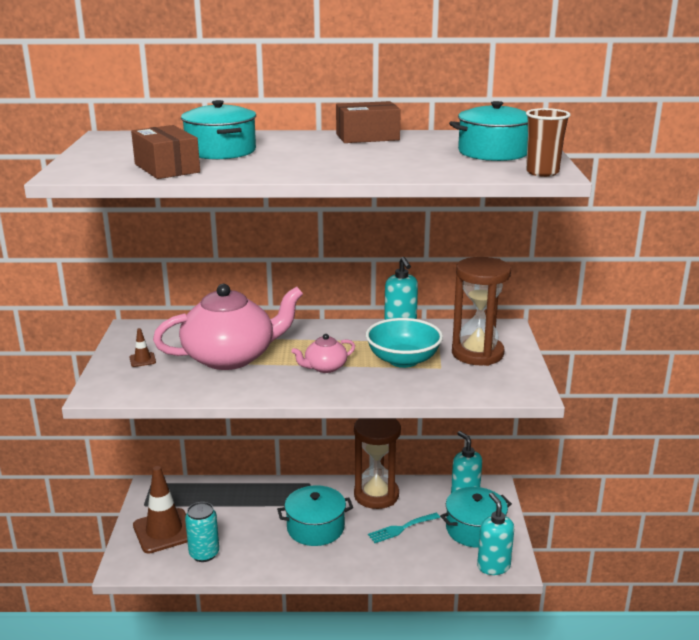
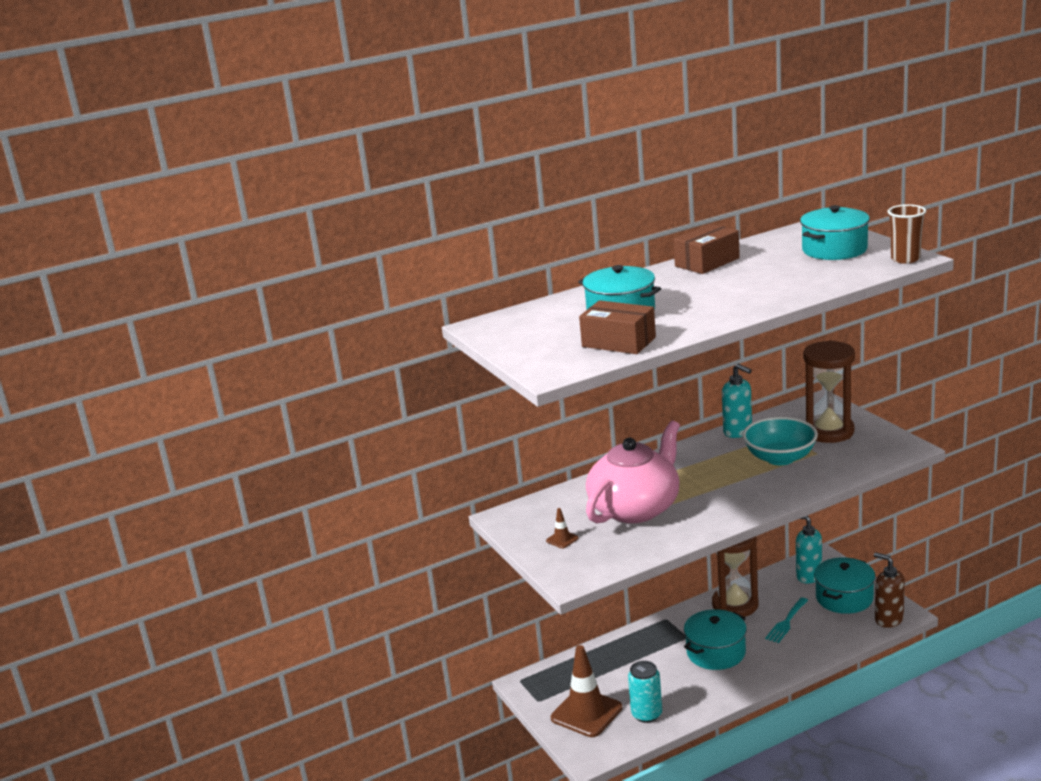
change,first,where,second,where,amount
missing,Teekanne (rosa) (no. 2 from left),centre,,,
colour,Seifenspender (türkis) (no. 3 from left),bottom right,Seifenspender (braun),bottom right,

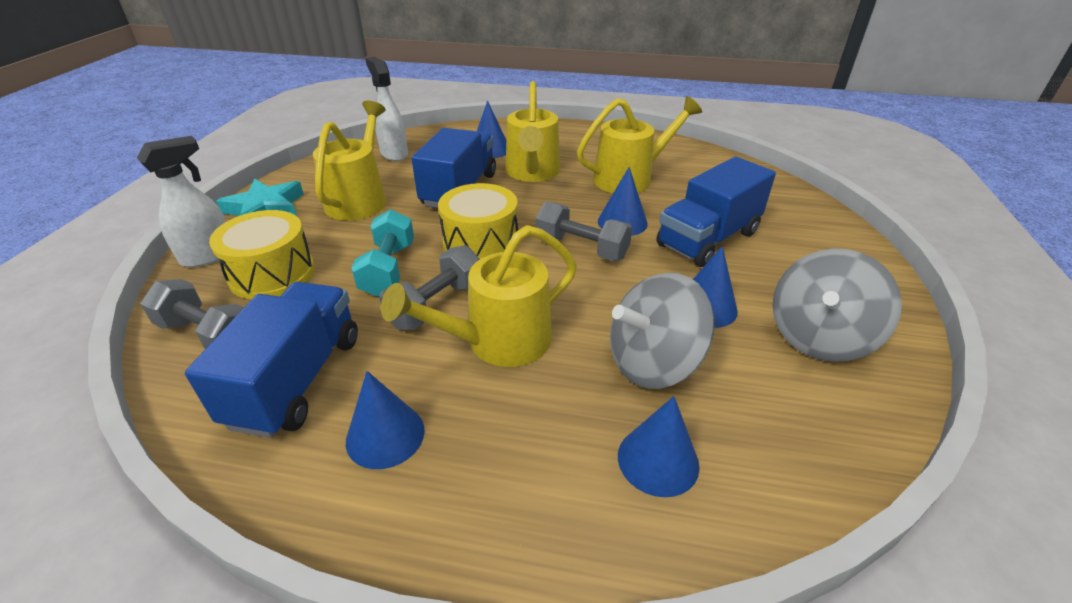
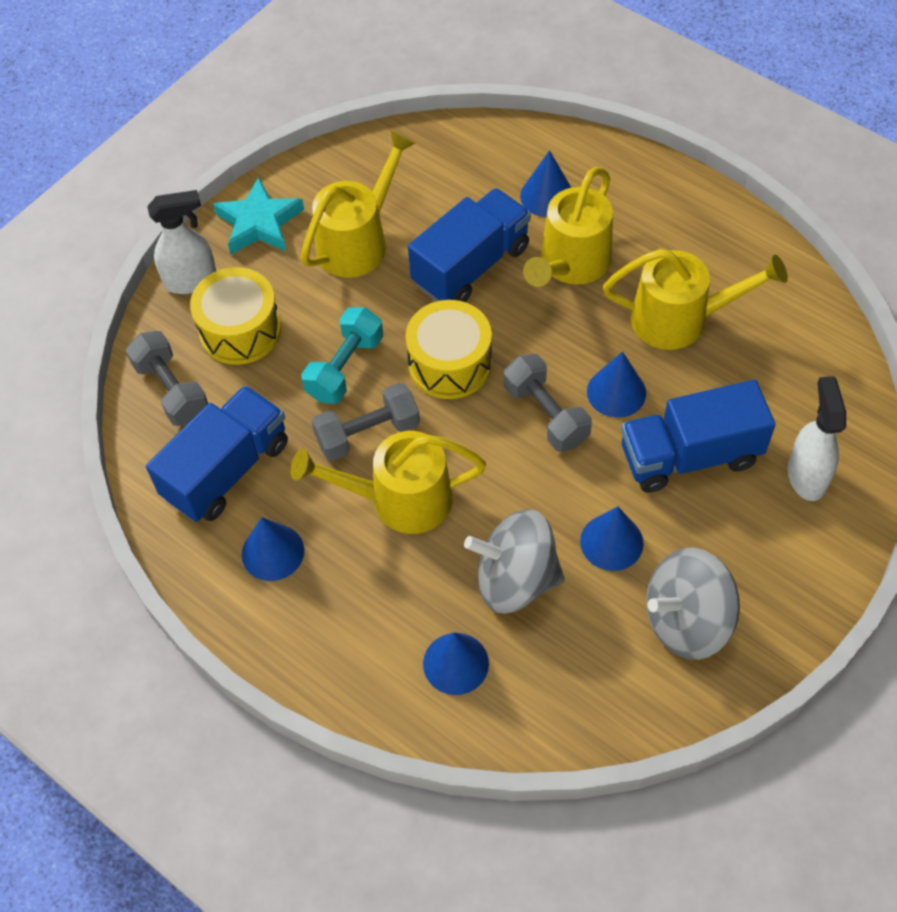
change,first,where,second,where,amount
relocated,Sprühflasche (weiß) (no. 2 from left),top centre,,middle right,

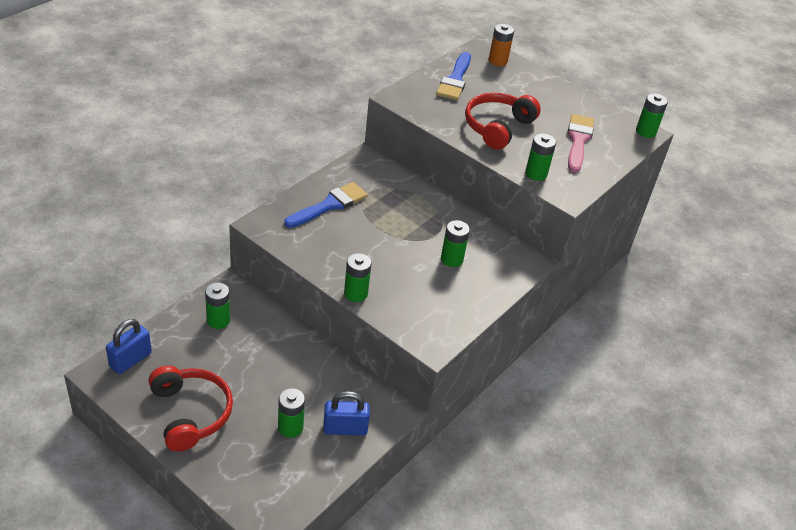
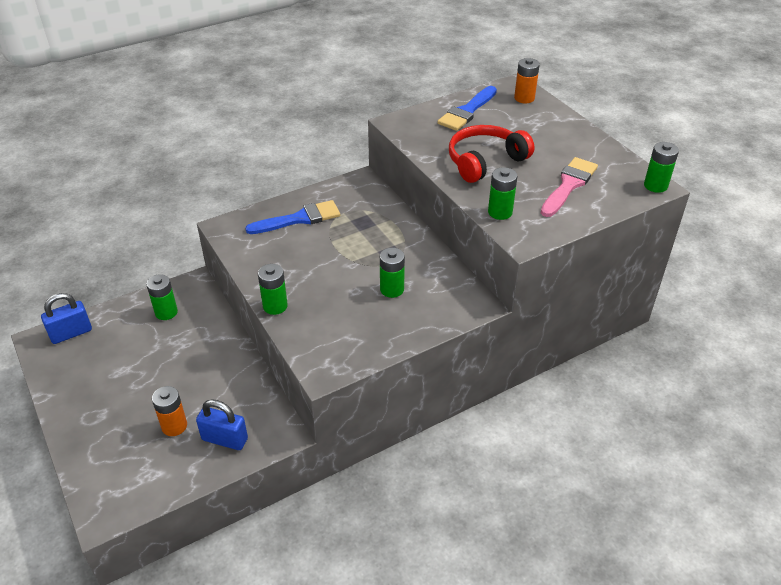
change,first,where,second,where,amount
missing,Kopfhörer (rot) (no. 1 from left),bottom left,,,
colour,Batterie (grün) (no. 2 from left),bottom centre,Batterie (orange) (no. 1 from left),bottom left,

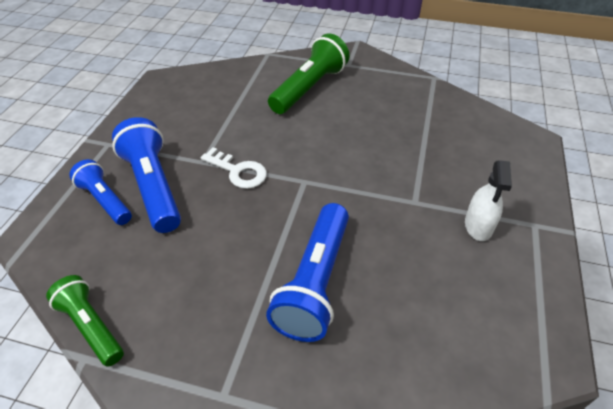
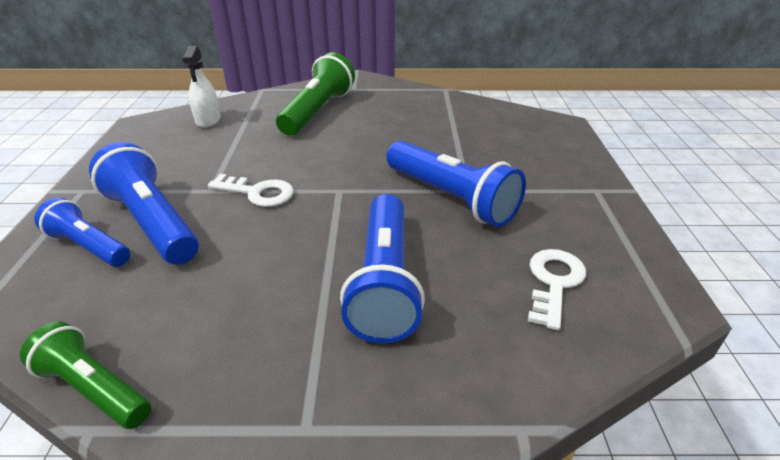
change,first,where,second,where,amount
relocated,Sprühflasche (weiß),middle right,,top left,
appeared,,,Taschenlampe (blau) (no. 4 from left),centre,
appeared,,,Schlüssel (weiß) (no. 2 from left),middle right,

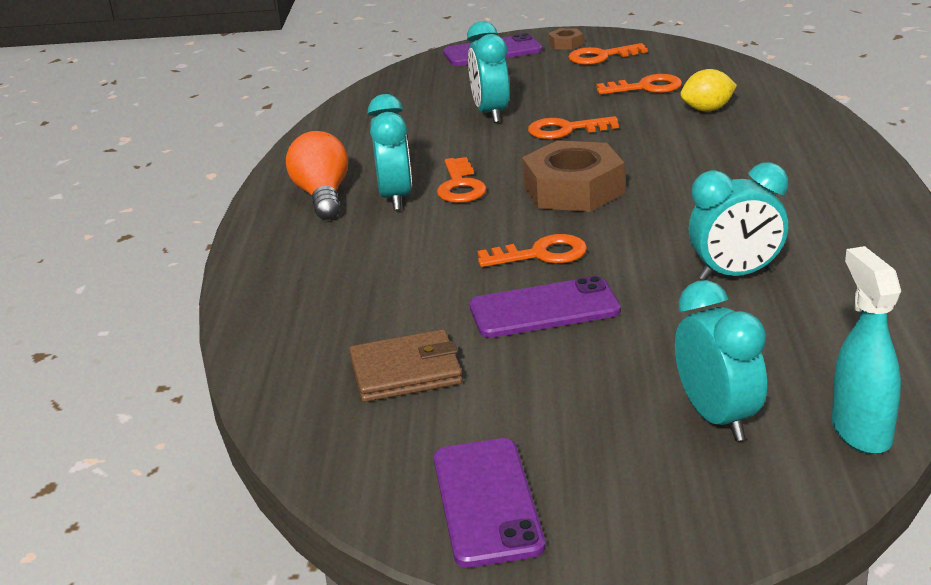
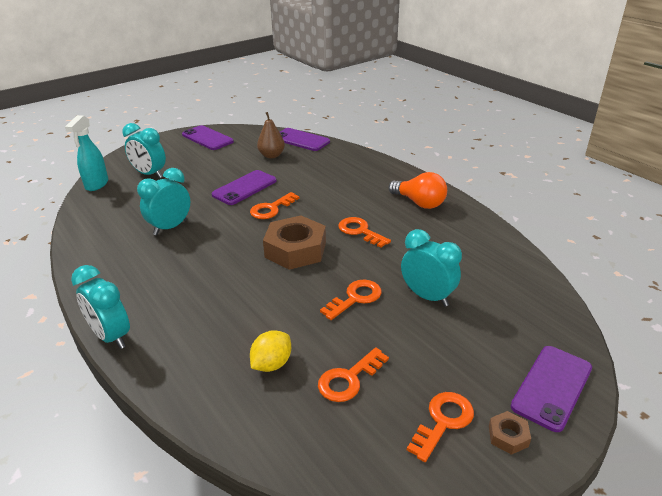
change,first,where,second,where,amount
exchanged,Geldbörse (braun),centre,Birne (braun),top centre,
relocated,Wecker (türkis) (no. 1 from left),top centre,,middle left,
spun,Sprühflasche (türkis),middle right,,top left,60 degrees clockwise
appeared,,,Handy (lila) (no. 3 from left),top centre,

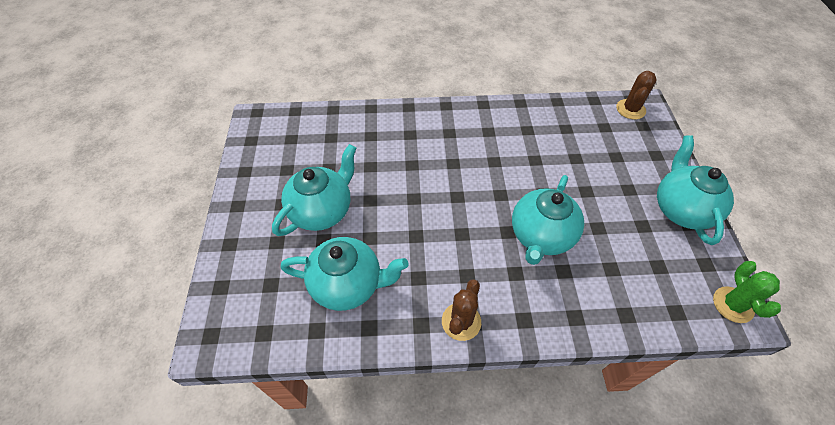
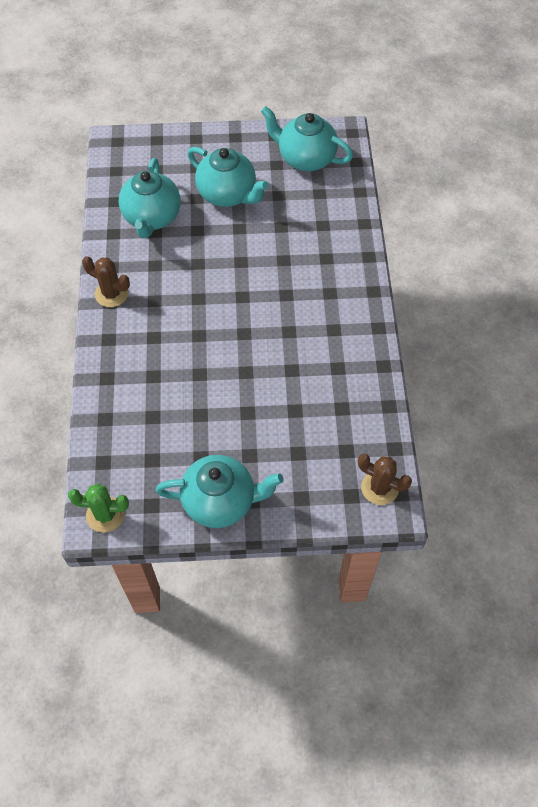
change,first,where,second,where,amount
relocated,Teekanne (türkis) (no. 3 from left in the first image),centre,Teekanne (türkis) (no. 4 from left),top centre,

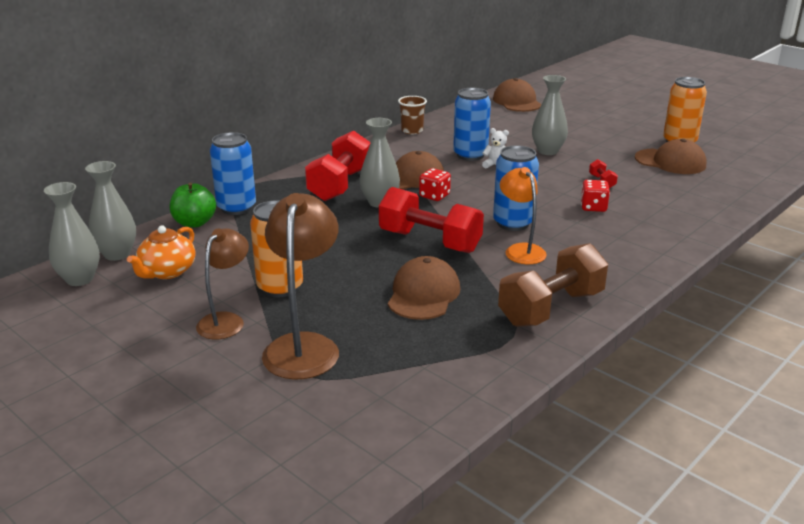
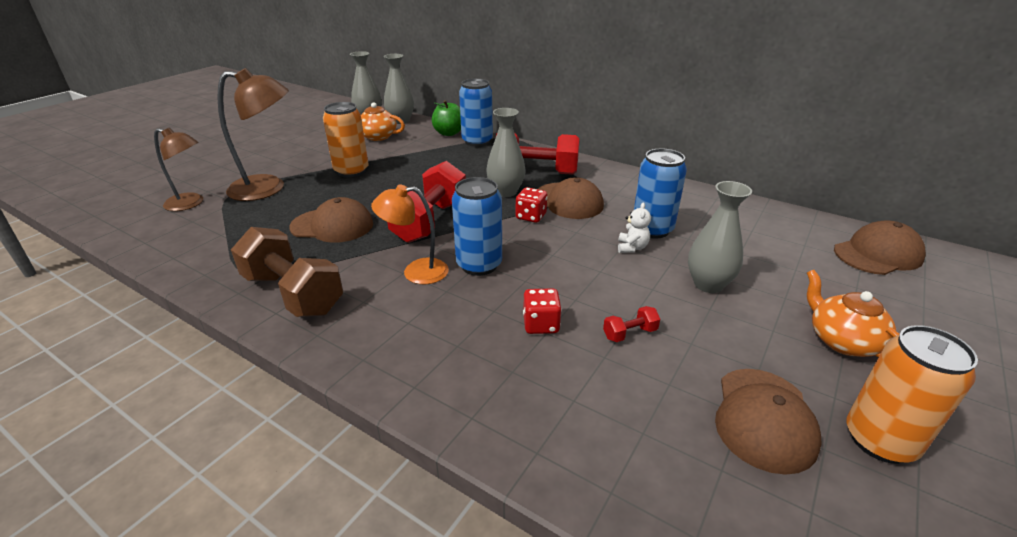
change,first,where,second,where,amount
relocated,Lampe (braun) (no. 1 from left),middle left,,top left,
missing,Becher (braun),top centre,,,
spun,Lampe (orange),centre,,centre,150 degrees counterclockwise
appeared,,,Teekanne (orange) (no. 2 from left),middle right,

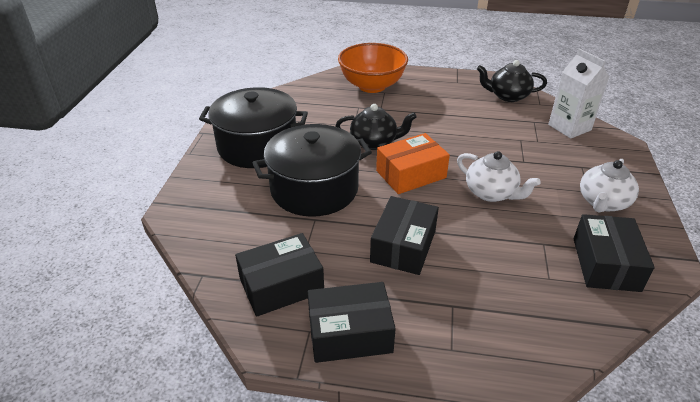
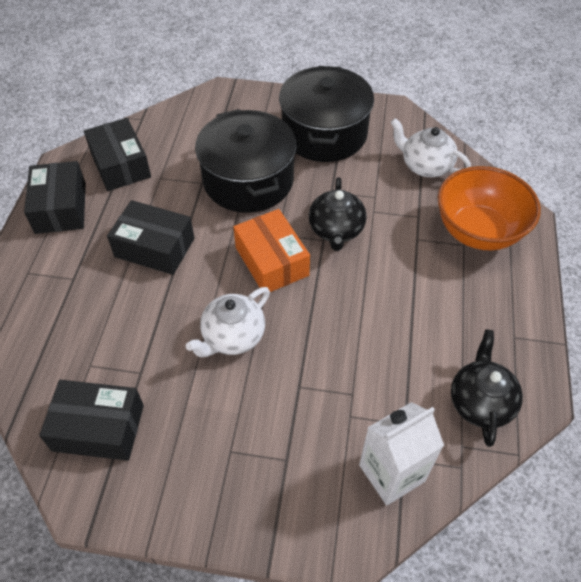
change,first,where,second,where,amount
relocated,Teekanne (weiß) (no. 2 from left),middle right,,top right,

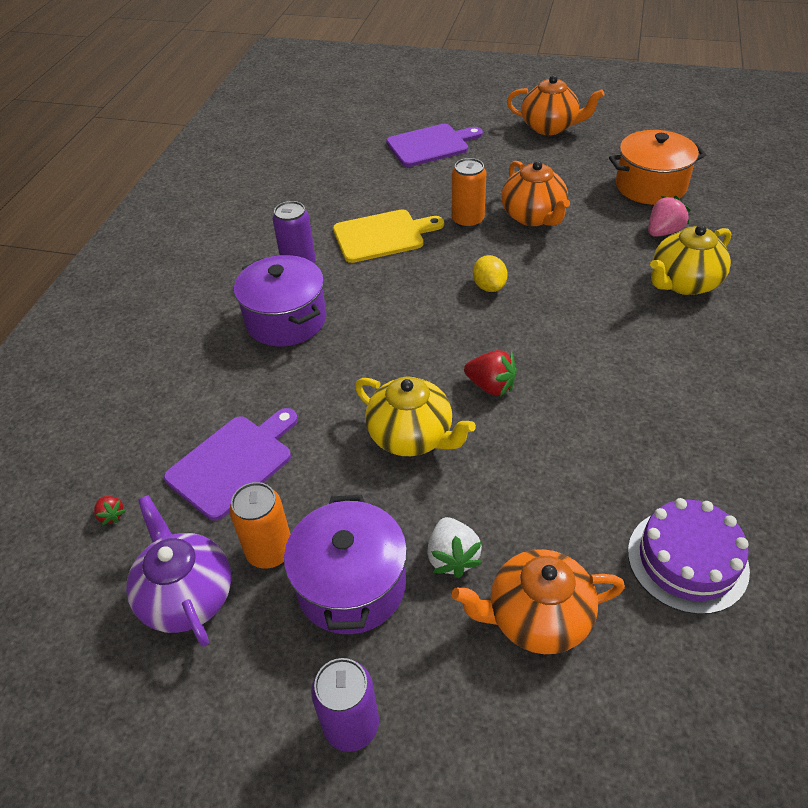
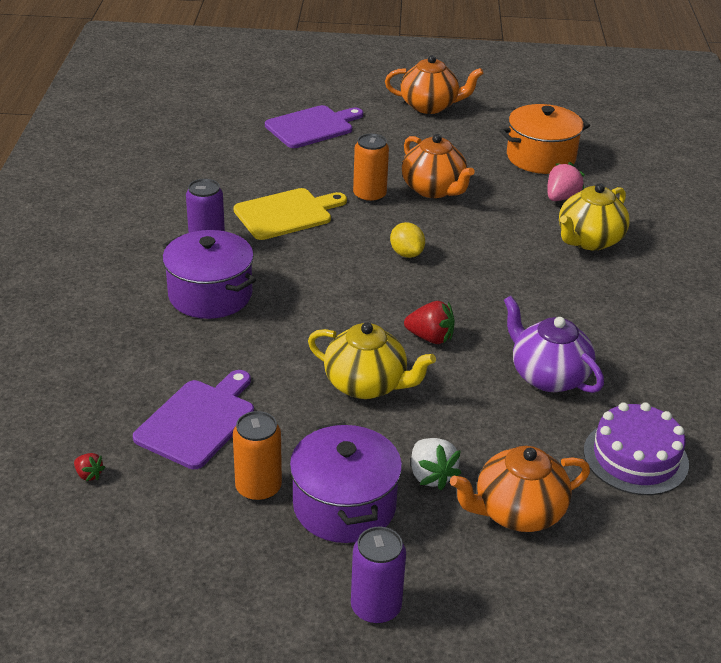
change,first,where,second,where,amount
relocated,Teekanne (lila),bottom left,,middle right,

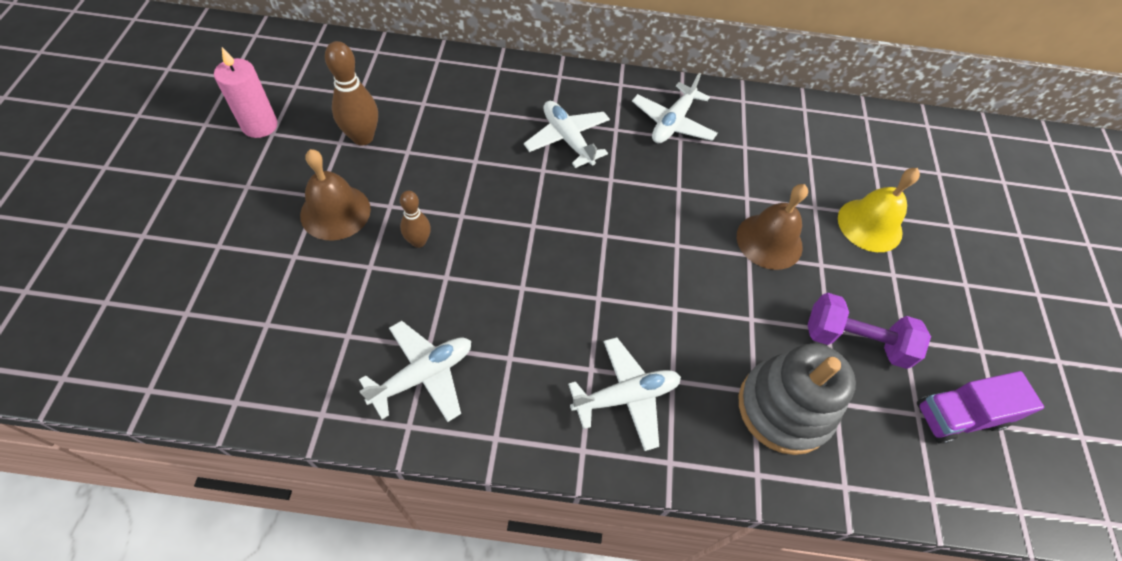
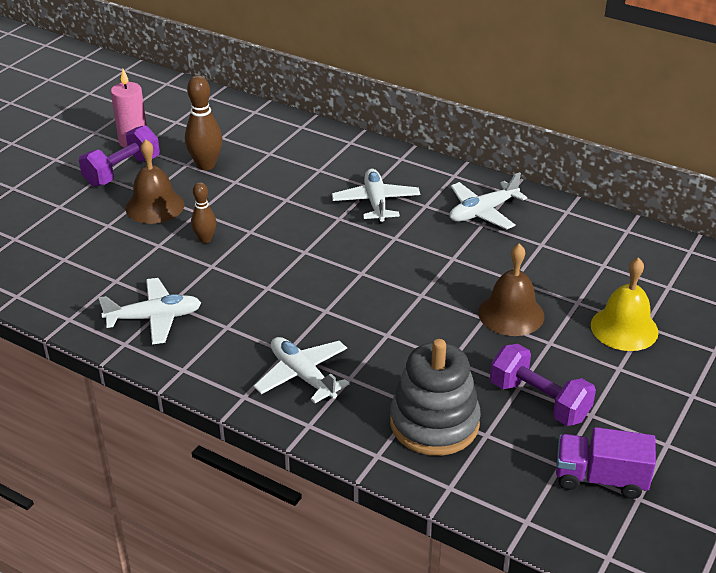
change,first,where,second,where,amount
spun,Flugzeug (weiß) (no. 3 from left in the first image),bottom centre,Flugzeug (weiß) (no. 2 from left),centre,135 degrees counterclockwise
appeared,,,Hantel (lila) (no. 1 from left),top left,

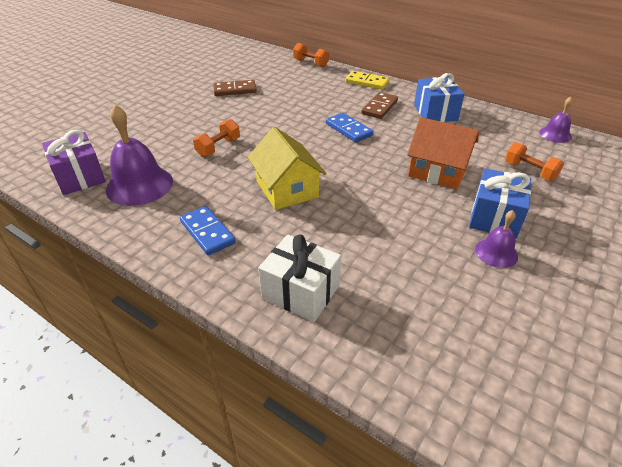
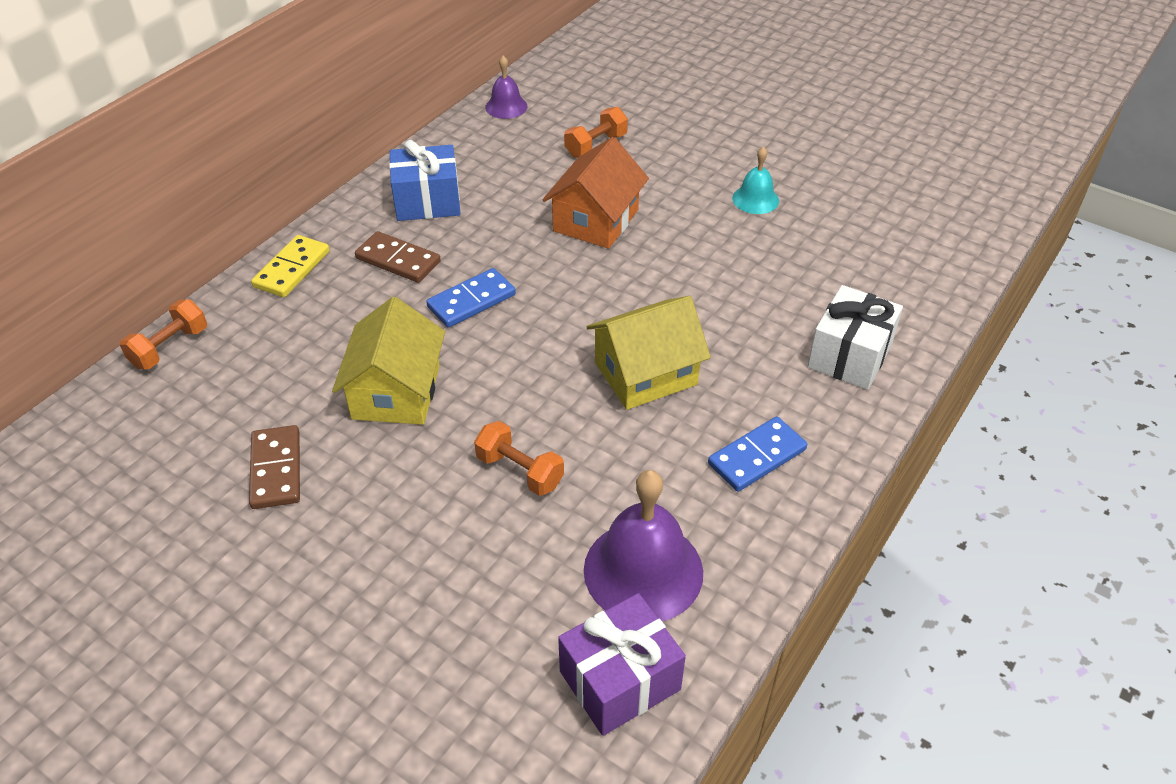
change,first,where,second,where,amount
missing,Geschenk (blau) (no. 2 from left),middle right,,,
colour,Glocke (lila) (no. 2 from left),middle right,Glocke (türkis),top centre,
appeared,,,Haus (gelb) (no. 1 from left),middle left,

